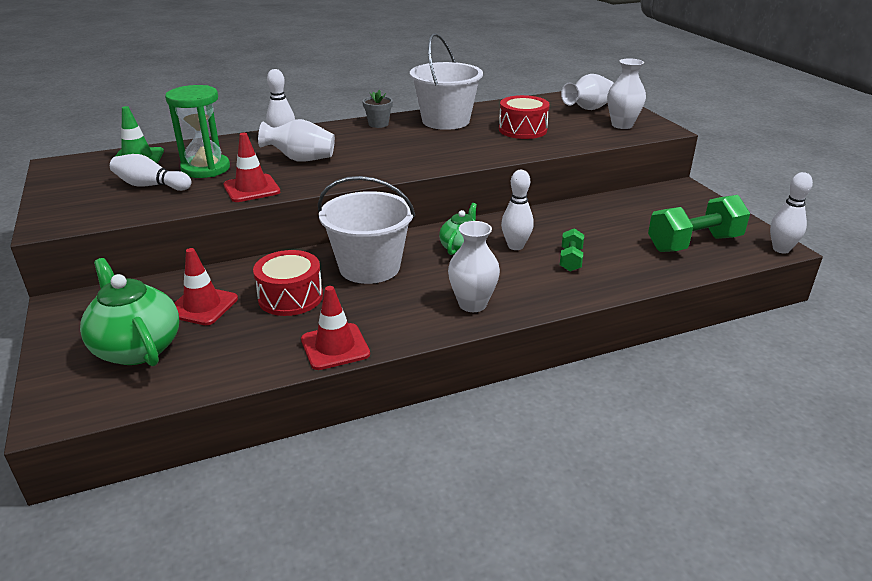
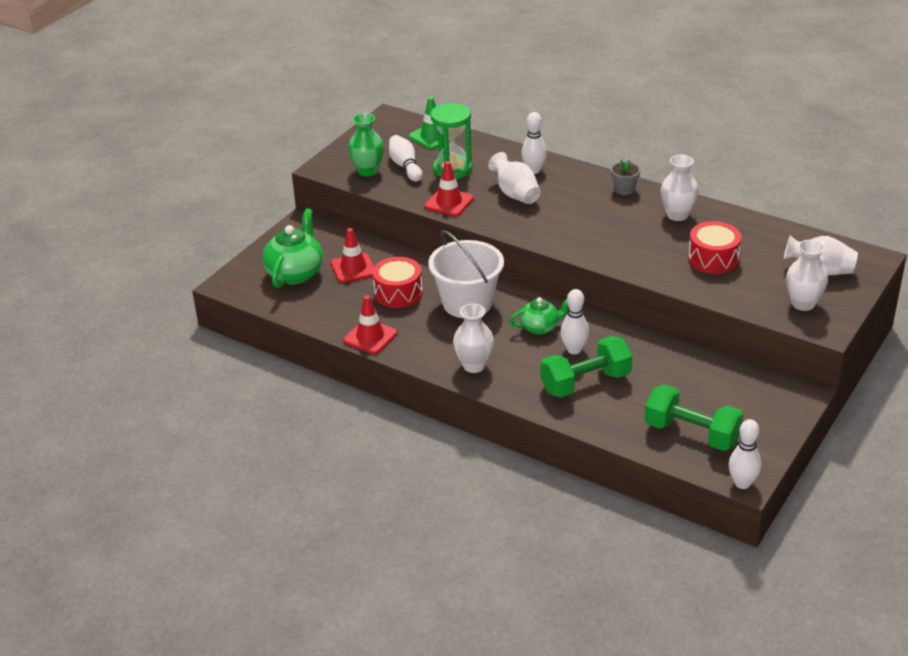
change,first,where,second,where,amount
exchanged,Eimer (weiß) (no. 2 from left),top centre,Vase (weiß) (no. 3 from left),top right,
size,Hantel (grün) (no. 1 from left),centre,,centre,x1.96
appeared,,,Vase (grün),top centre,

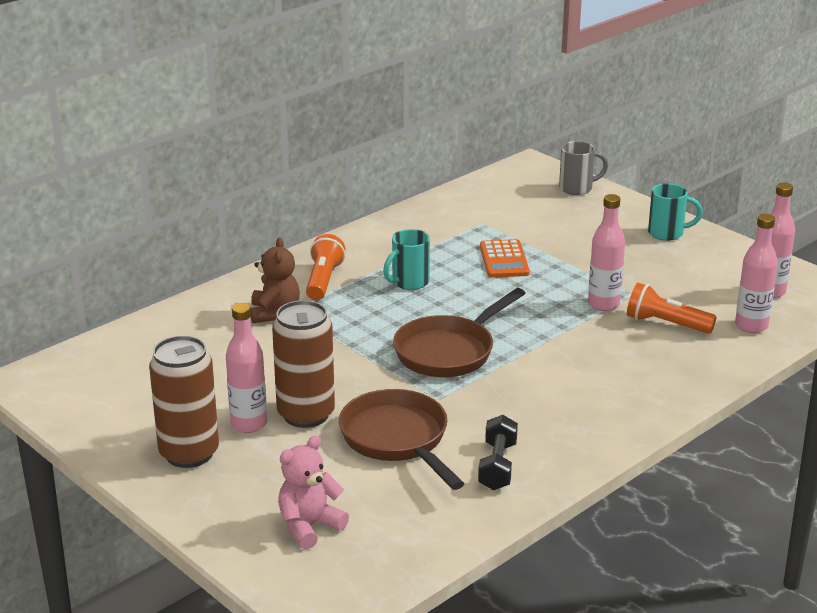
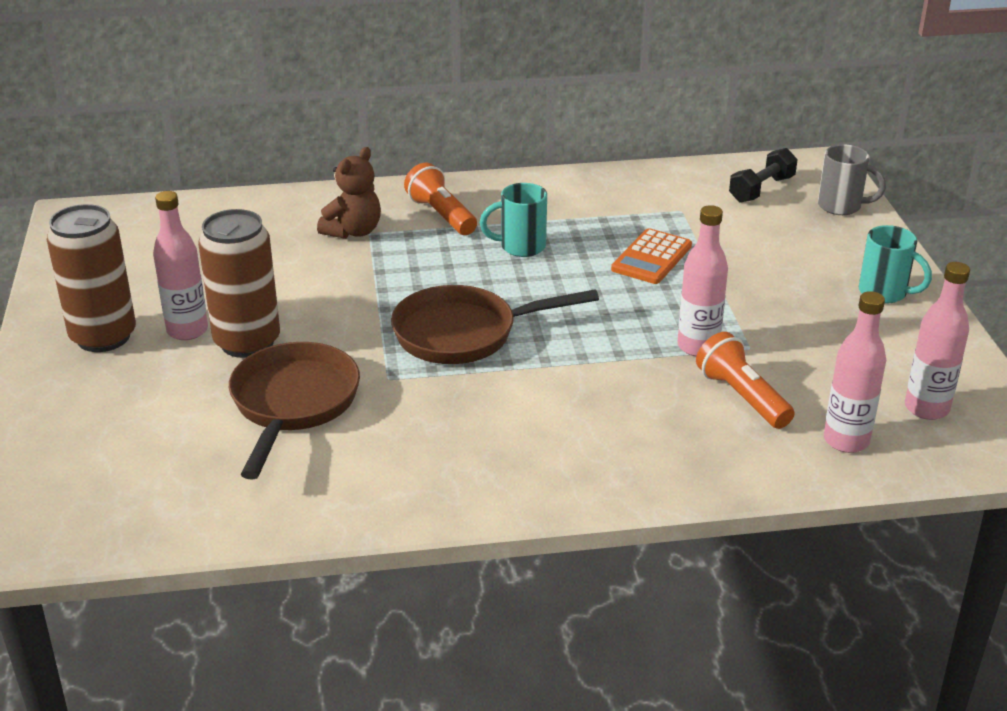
change,first,where,second,where,amount
missing,Teddybär (rosa),bottom centre,,,
spun,Taschenlampe (orange) (no. 1 from left),centre,,top centre,75 degrees counterclockwise
relocated,Hantel (schwarz),bottom centre,,top right,

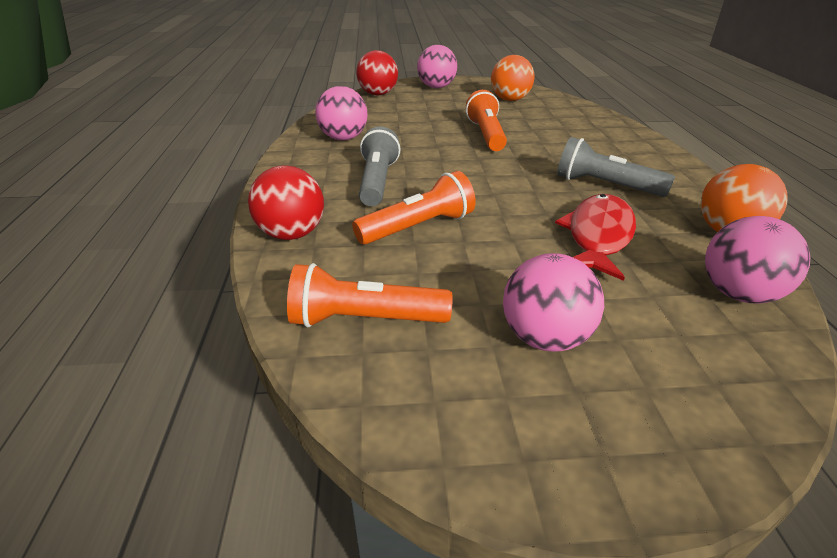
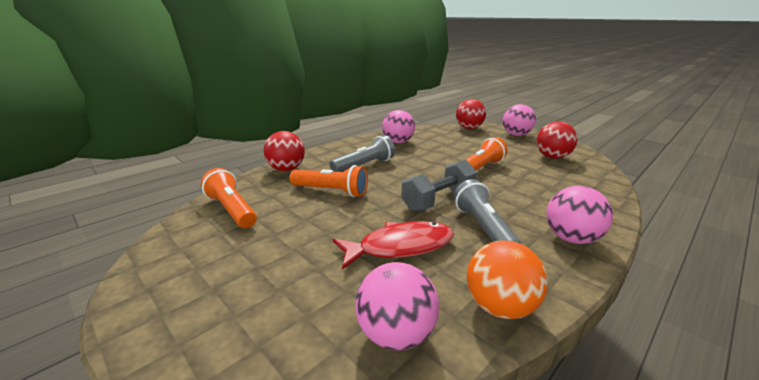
change,first,where,second,where,amount
colour,Ball (orange) (no. 1 from left),top centre,Ball (rot) (no. 3 from left),middle right,
relocated,Ball (rosa) (no. 3 from left in the first image),centre,Ball (rosa) (no. 4 from left),middle right,
appeared,,,Hantel (grau),centre,

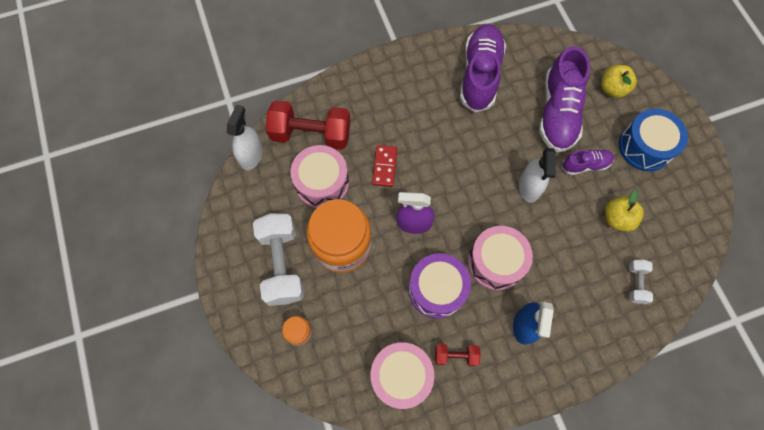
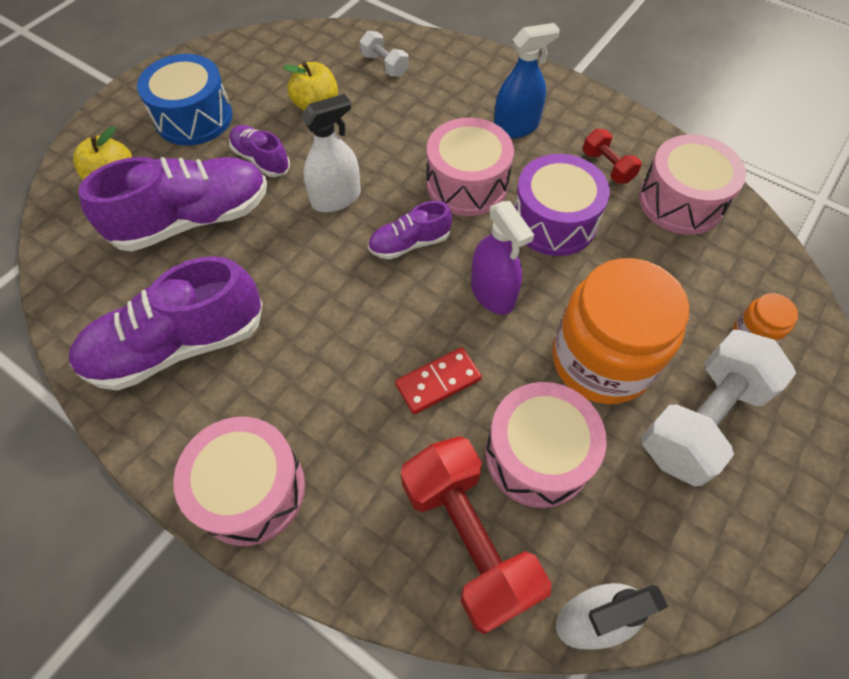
change,first,where,second,where,amount
spun,Hantel (weiß) (no. 2 from left in the first image),middle right,Hantel (weiß) (no. 1 from left),top centre,75 degrees clockwise
appeared,,,Trommel (rosa) (no. 1 from left),bottom left,
appeared,,,Schuh (lila) (no. 4 from left),centre,

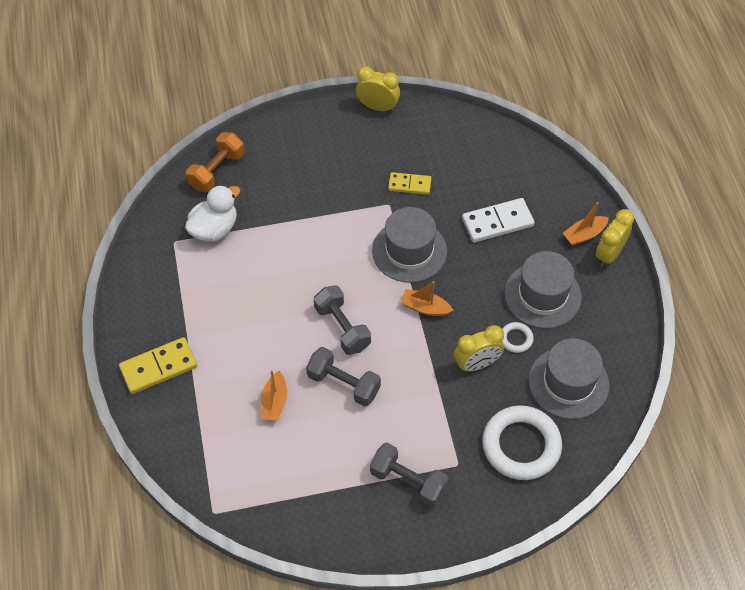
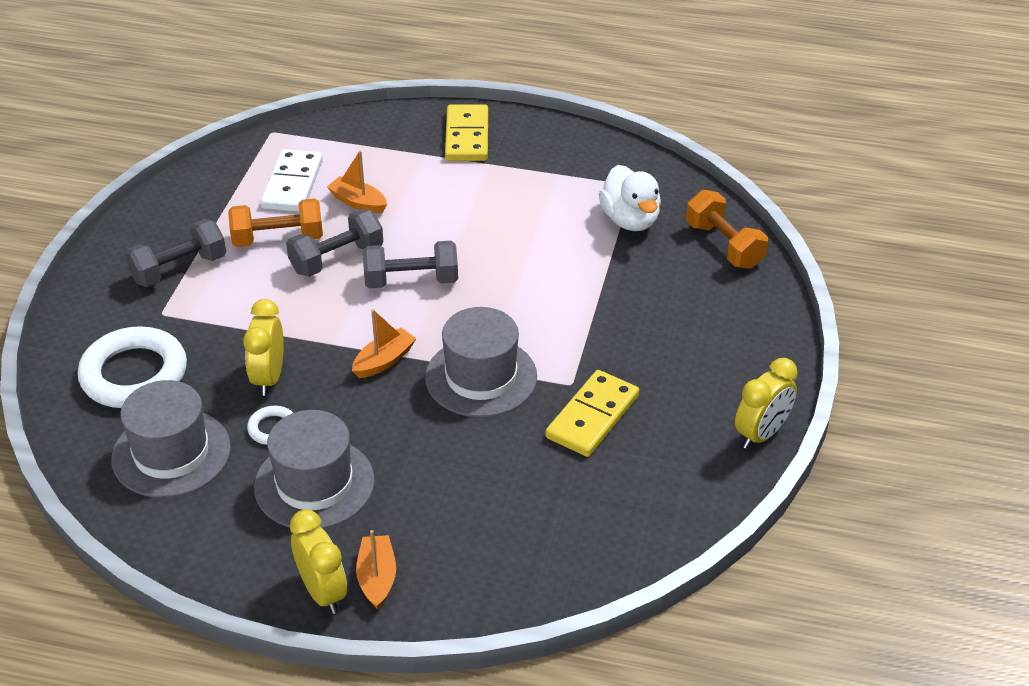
change,first,where,second,where,amount
size,Dominostein (gelb) (no. 2 from left),top centre,,centre,x1.56
relocated,Dominostein (weiß),middle right,,top left,
appeared,,,Hantel (orange) (no. 1 from left),top left,

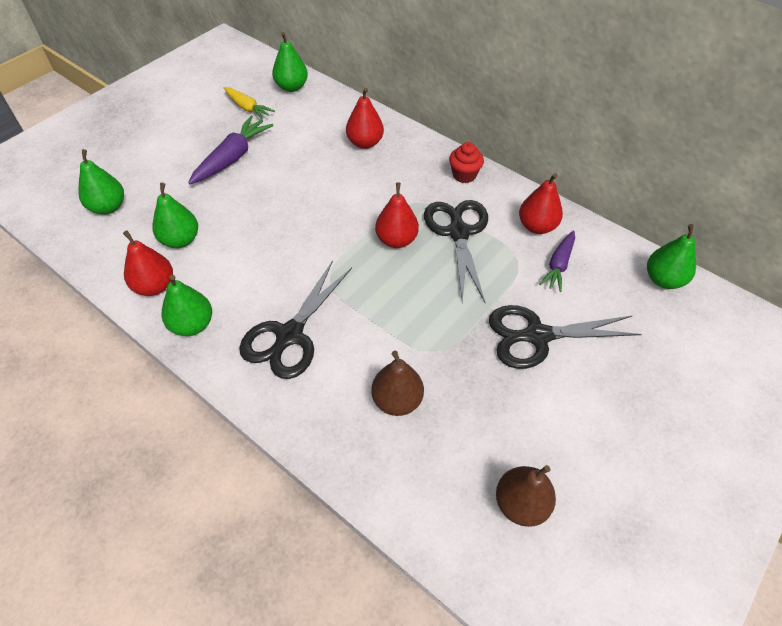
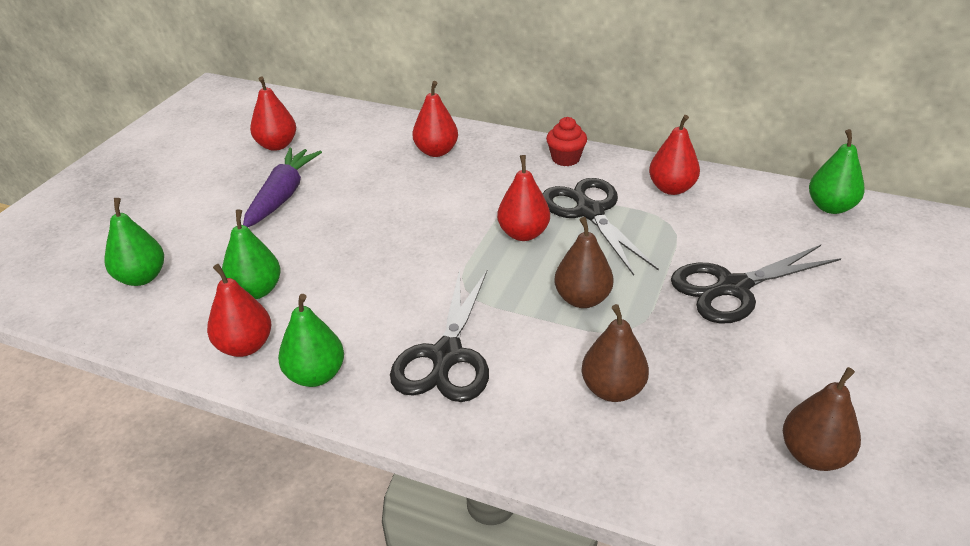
change,first,where,second,where,amount
exchanged,Karotte (gelb),top left,Birne (rot) (no. 2 from left),top left,
missing,Birne (grün) (no. 4 from left),top centre,,,
missing,Karotte (lila) (no. 2 from left),middle right,,,
appeared,,,Birne (braun) (no. 1 from left),centre,

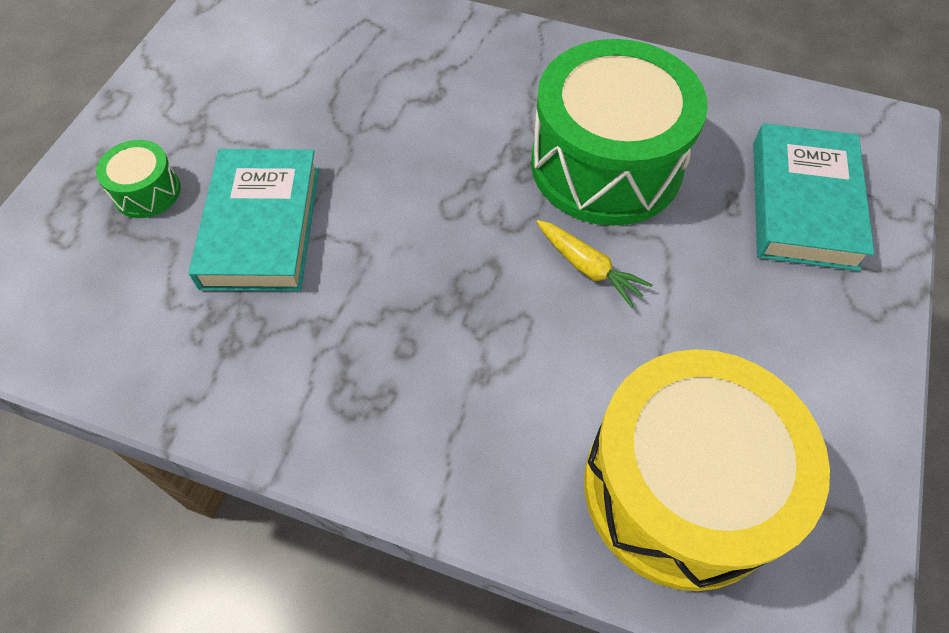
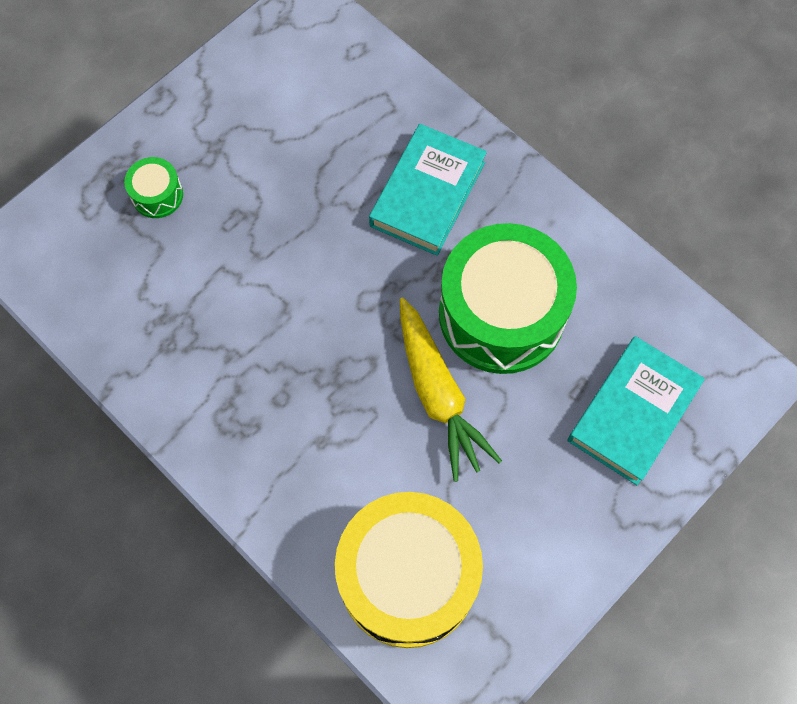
change,first,where,second,where,amount
relocated,Buch (türkis) (no. 1 from left),middle left,,top centre,
size,Karotte (gelb),centre,,centre,x1.86

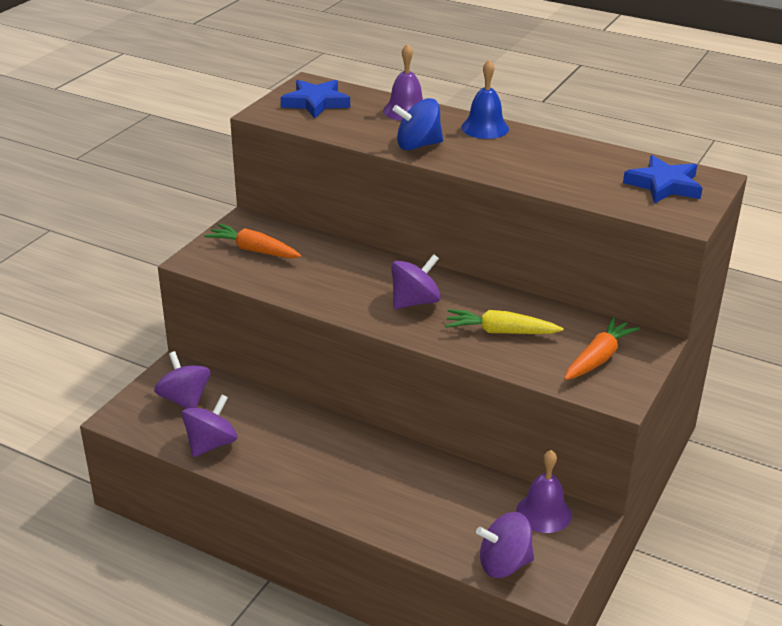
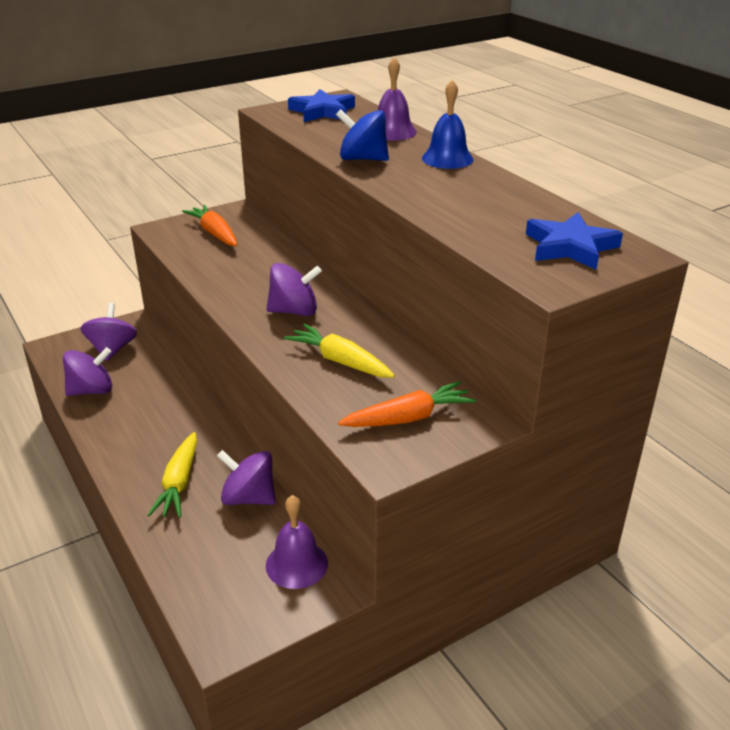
change,first,where,second,where,amount
relocated,Kreisel (lila) (no. 4 from left in the first image),bottom centre,Kreisel (lila) (no. 3 from left),centre,
appeared,,,Karotte (gelb) (no. 1 from left),middle left,

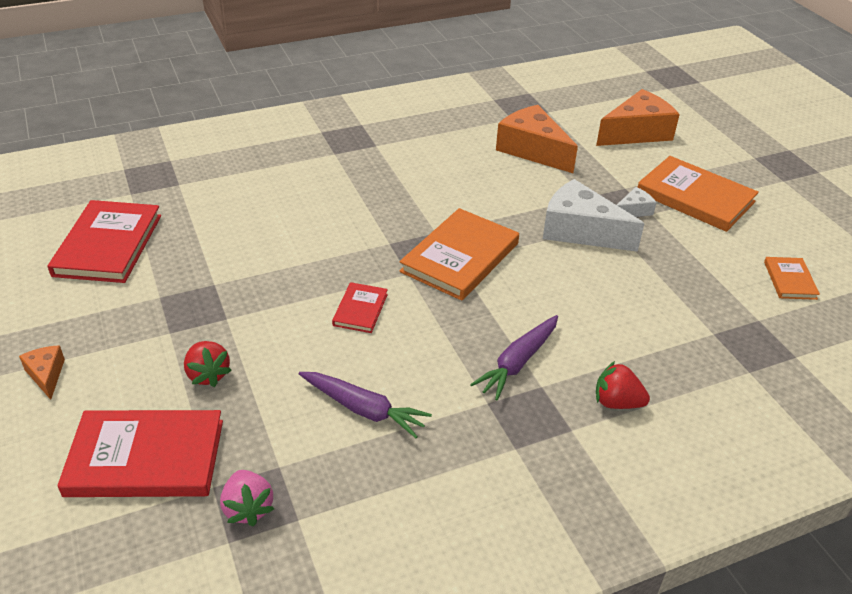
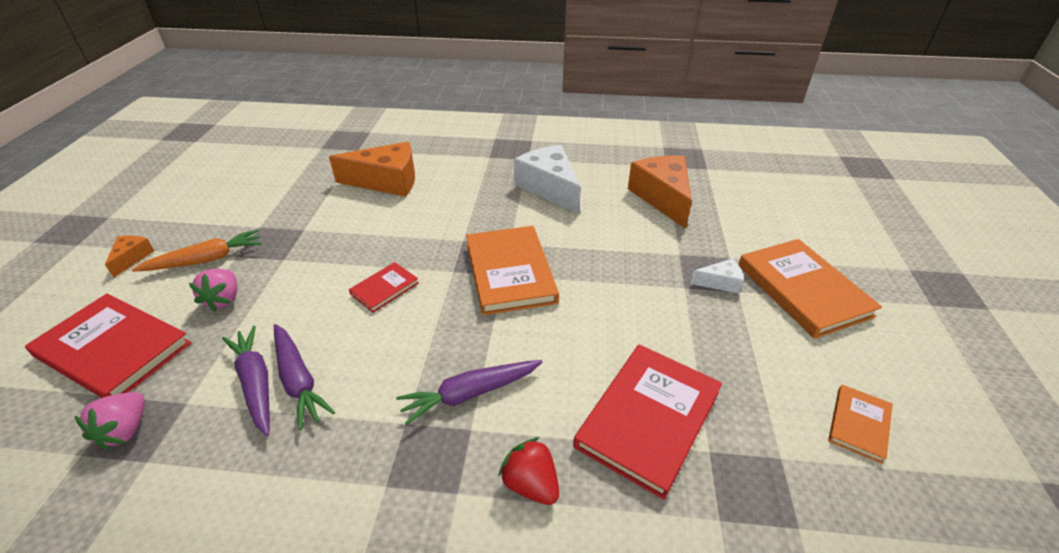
change,first,where,second,where,amount
relocated,Buch (rot) (no. 1 from left in the first image),middle left,Buch (rot) (no. 3 from left),bottom centre,
colour,Erdbeere (rot) (no. 1 from left),middle left,Erdbeere (rosa) (no. 2 from left),middle left,
spun,Buch (orange) (no. 1 from left),centre,,centre,75 degrees counterclockwise
relocated,Käse (weiß) (no. 1 from left),middle right,,top centre,
relocated,Käse (orange) (no. 3 from left in the first image),top right,Käse (orange) (no. 2 from left),top centre,
appeared,,,Karotte (orange),middle left,
appeared,,,Karotte (lila) (no. 1 from left),bottom left,

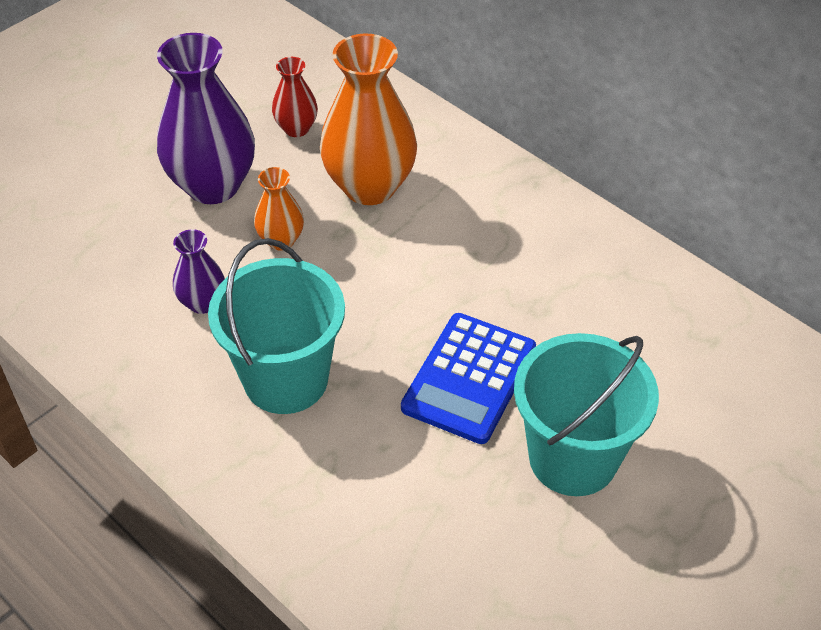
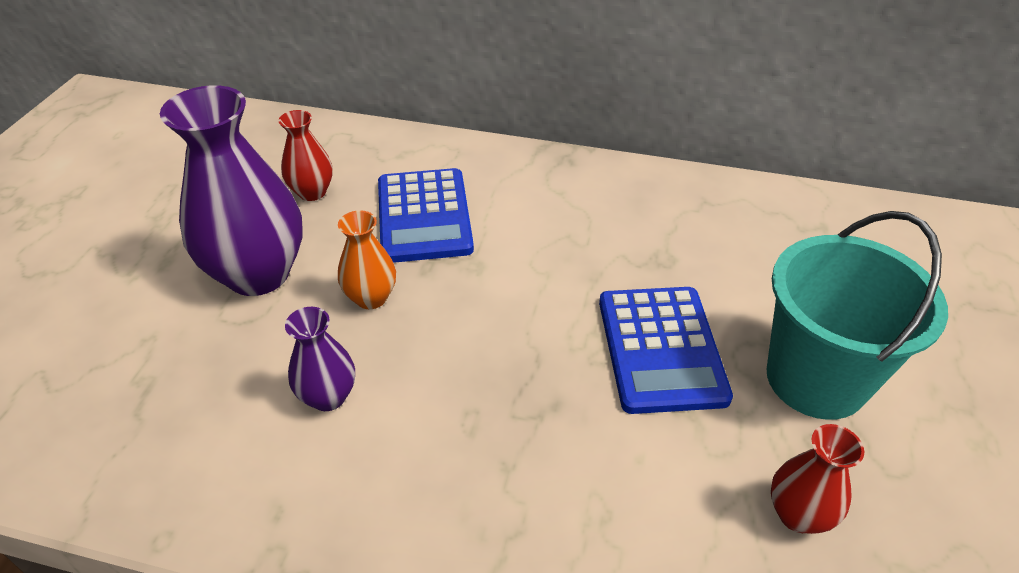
change,first,where,second,where,amount
missing,Eimer (türkis) (no. 1 from left),centre,,,
exchanged,Vase (orange) (no. 2 from left),top centre,Taschenrechner (blau) (no. 1 from left),centre,
appeared,,,Vase (rot) (no. 2 from left),bottom right,

